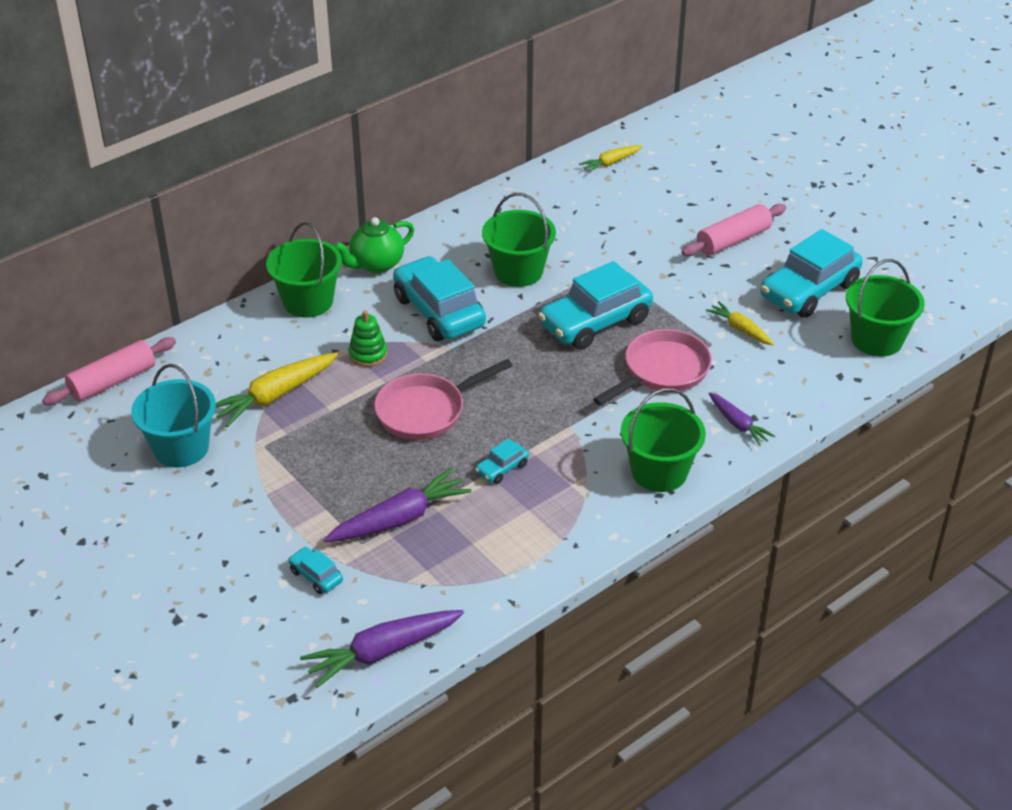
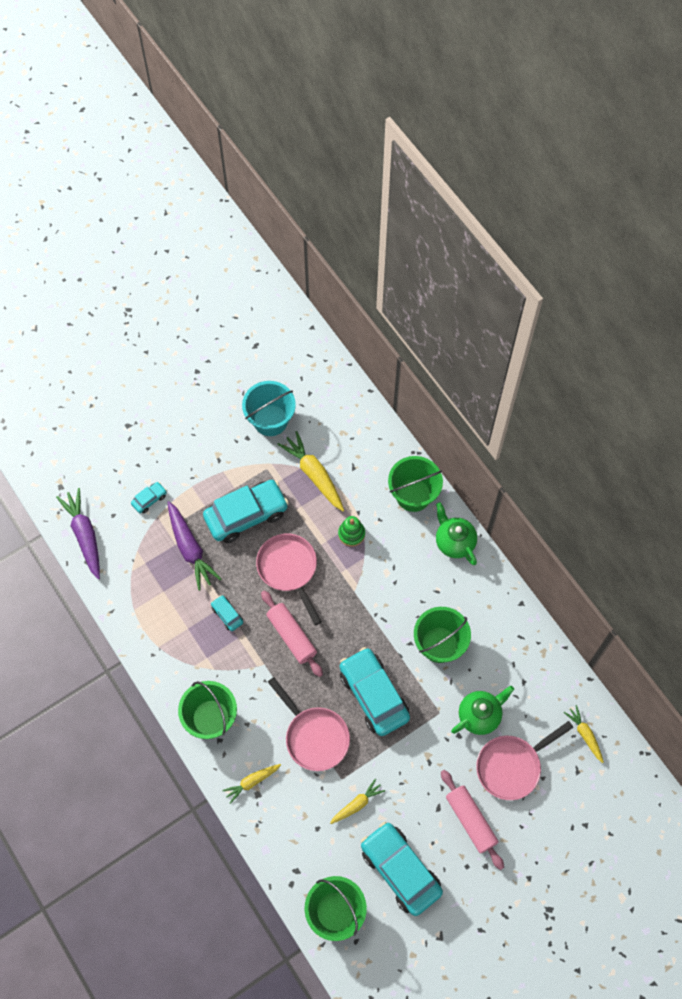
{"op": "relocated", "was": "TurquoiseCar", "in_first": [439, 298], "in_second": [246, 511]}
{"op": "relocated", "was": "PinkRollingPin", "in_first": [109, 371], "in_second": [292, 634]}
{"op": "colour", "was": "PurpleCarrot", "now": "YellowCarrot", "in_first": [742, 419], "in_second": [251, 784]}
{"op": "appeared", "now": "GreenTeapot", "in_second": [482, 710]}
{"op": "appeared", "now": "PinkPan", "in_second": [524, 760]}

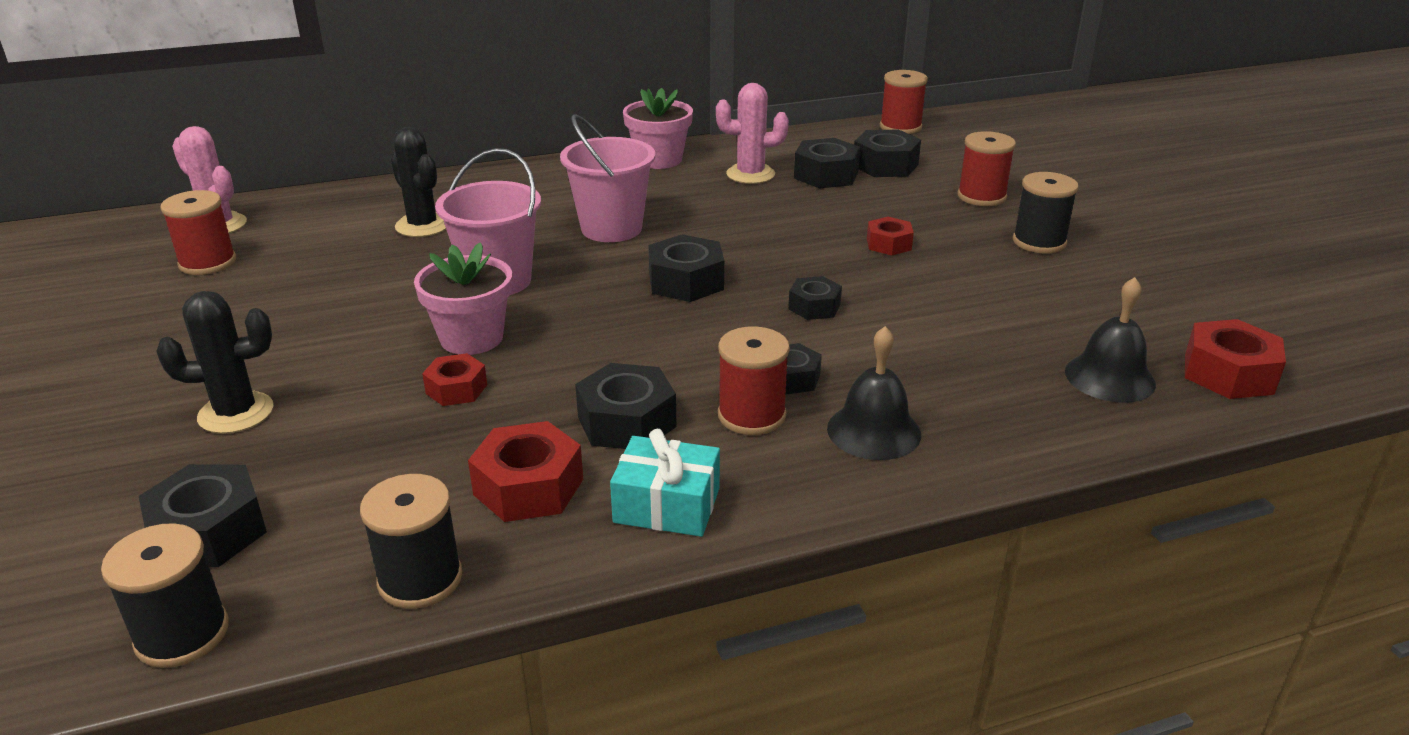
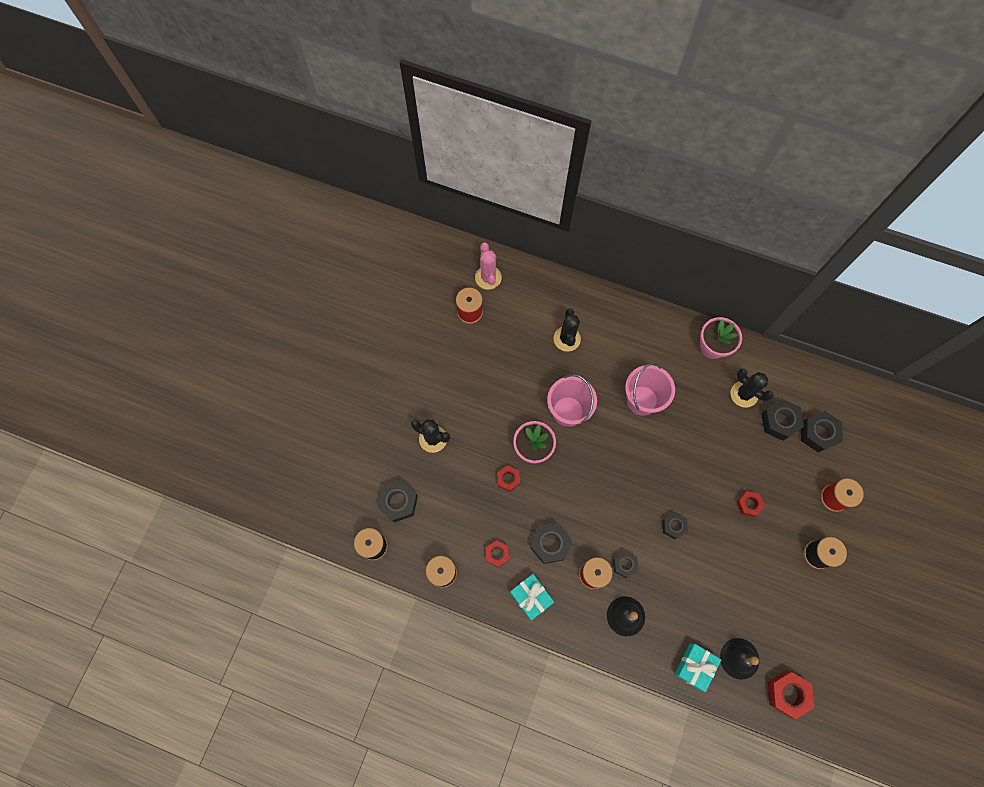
{"op": "missing", "was": "RedSpool", "in_first": [904, 102]}
{"op": "colour", "was": "PinkCactus", "now": "BlackCactus", "in_first": [752, 133], "in_second": [752, 388]}
{"op": "missing", "was": "BlackNut", "in_first": [686, 268]}
{"op": "size", "was": "RedNut", "in_first": [525, 471], "in_second": [497, 553], "ratio": 0.63}
{"op": "appeared", "now": "TurquoiseGift", "in_second": [697, 667]}

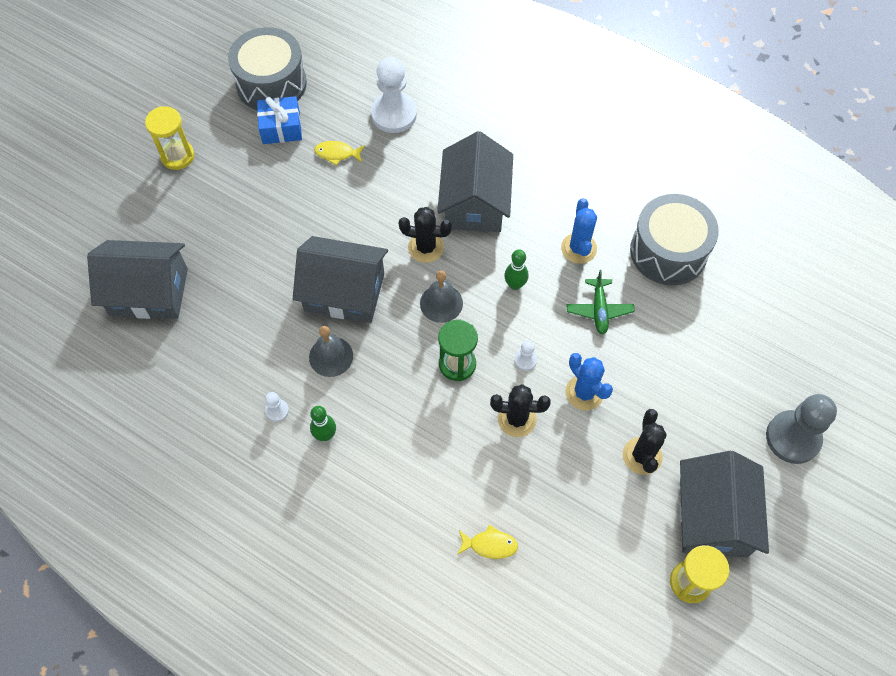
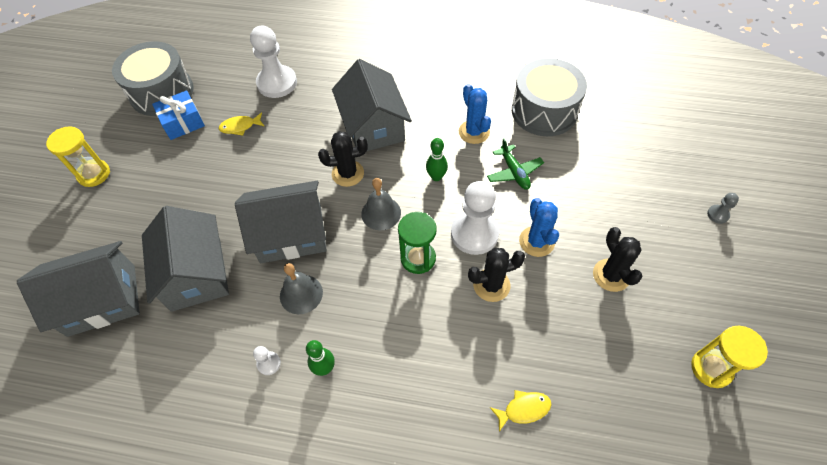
{"op": "size", "was": "WhitePawn", "in_first": [525, 355], "in_second": [475, 218], "ratio": 2.3}
{"op": "spun", "was": "BlueCactus", "in_first": [589, 381], "in_second": [539, 227], "clockwise": 45}
{"op": "size", "was": "GreyPawn", "in_first": [801, 429], "in_second": [723, 208], "ratio": 0.43}
{"op": "relocated", "was": "GreyHouse", "in_first": [724, 504], "in_second": [185, 259]}

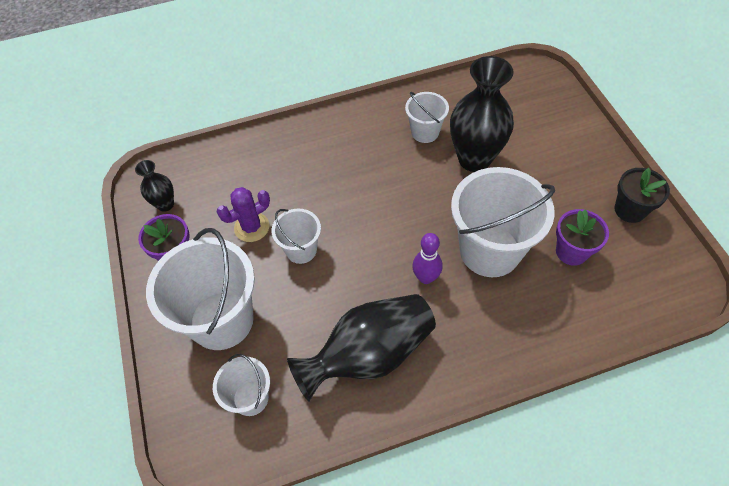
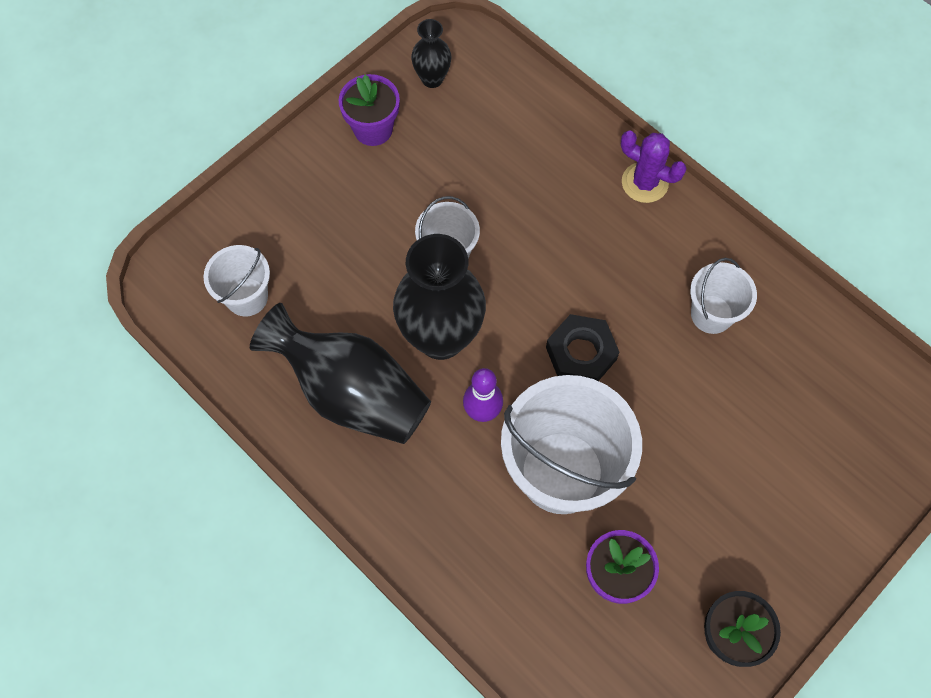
{"op": "relocated", "was": "BlackVase", "in_first": [482, 114], "in_second": [439, 297]}
{"op": "relocated", "was": "PurpleCactus", "in_first": [243, 214], "in_second": [653, 166]}
{"op": "missing", "was": "WhiteBucket", "in_first": [200, 289]}
{"op": "appeared", "now": "BlackNut", "in_second": [582, 347]}

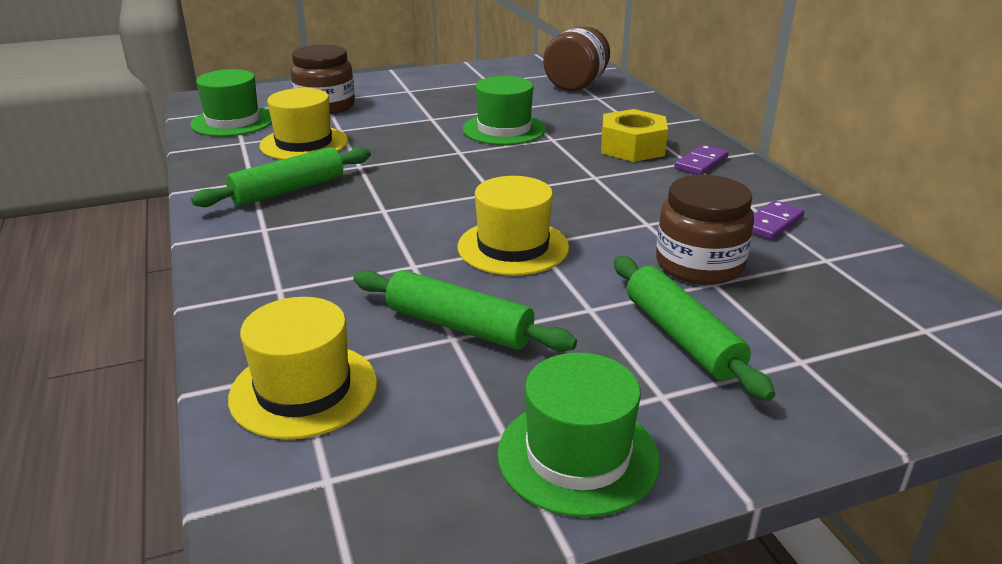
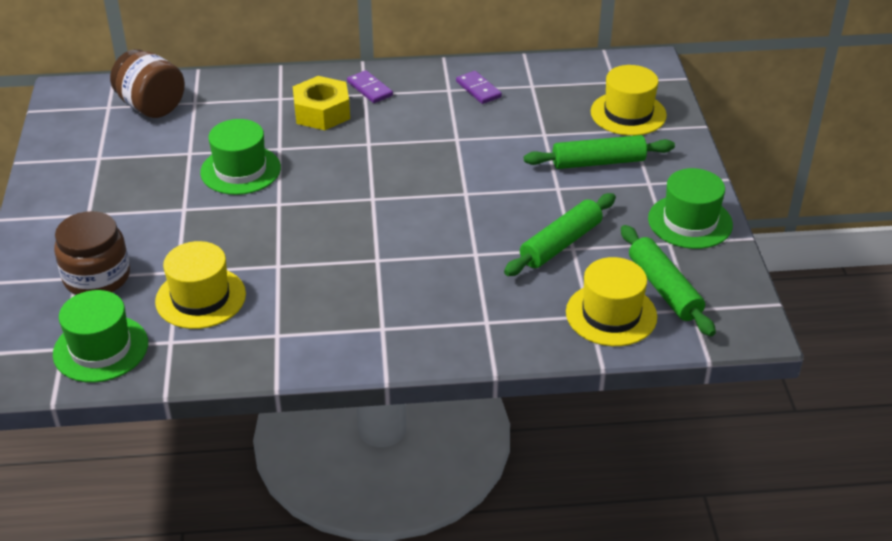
{"op": "relocated", "was": "GreenRollingPin", "in_first": [281, 177], "in_second": [668, 280]}
{"op": "missing", "was": "BrownJar", "in_first": [705, 230]}
{"op": "relocated", "was": "YellowHat", "in_first": [513, 226], "in_second": [629, 100]}

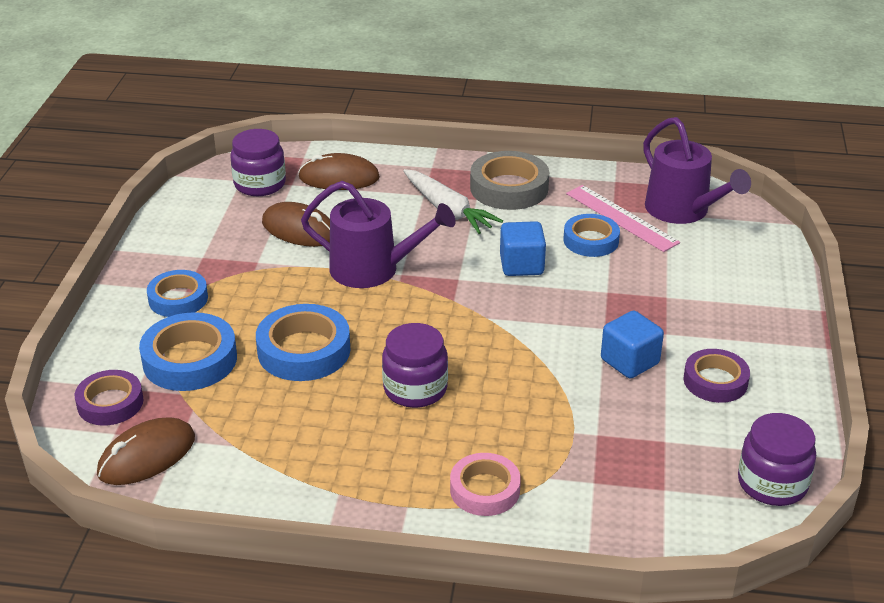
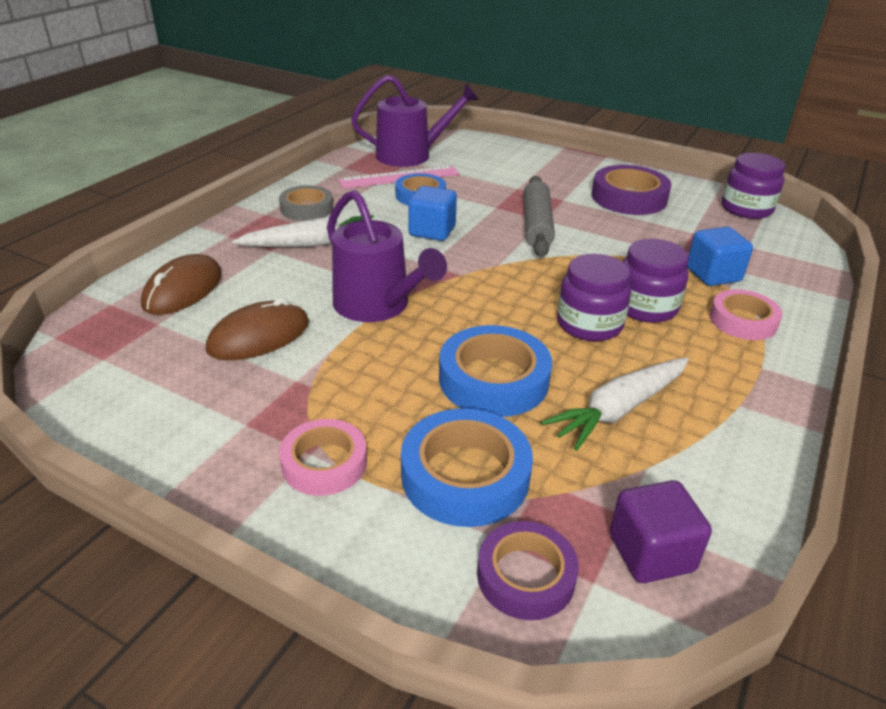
{"op": "relocated", "was": "PurpleJar", "in_first": [258, 162], "in_second": [656, 281]}
{"op": "size", "was": "GreyTape", "in_first": [509, 180], "in_second": [306, 203], "ratio": 0.67}
{"op": "spun", "was": "PurpleWateringCan", "in_first": [378, 234], "in_second": [387, 256], "clockwise": 105}
{"op": "colour", "was": "BlueTape", "now": "PinkTape", "in_first": [177, 293], "in_second": [323, 457]}
{"op": "relocated", "was": "BlueCube", "in_first": [632, 344], "in_second": [720, 256]}
{"op": "size", "was": "PurpleTape", "in_first": [716, 376], "in_second": [632, 190], "ratio": 1.5}
{"op": "exchanged", "was": "BrownMouse", "now": "PurpleCube", "in_first": [146, 451], "in_second": [661, 531]}
{"op": "appeared", "now": "GreyRollingPin", "in_second": [539, 216]}
{"op": "appeared", "now": "WhiteCarrot", "in_second": [615, 404]}

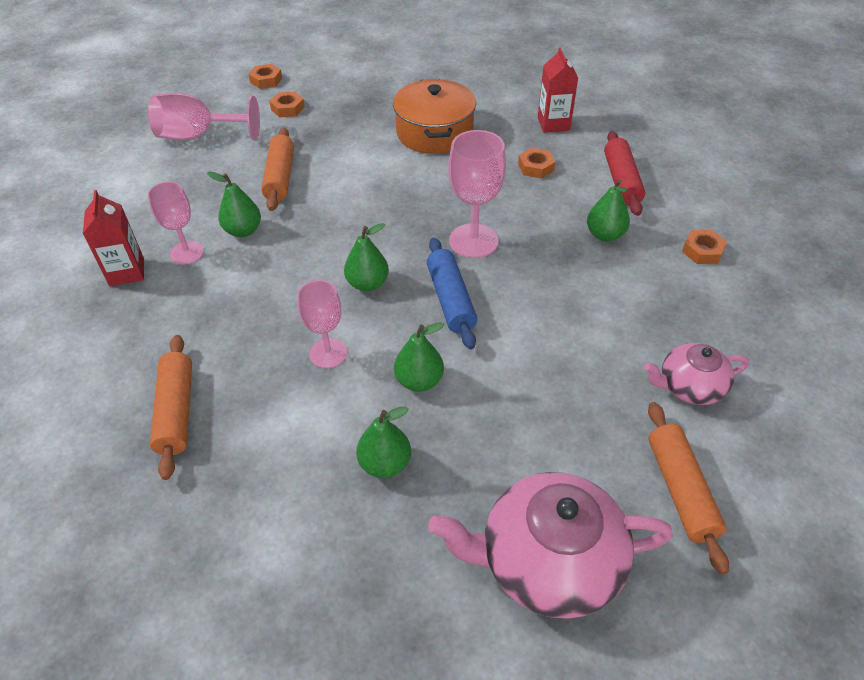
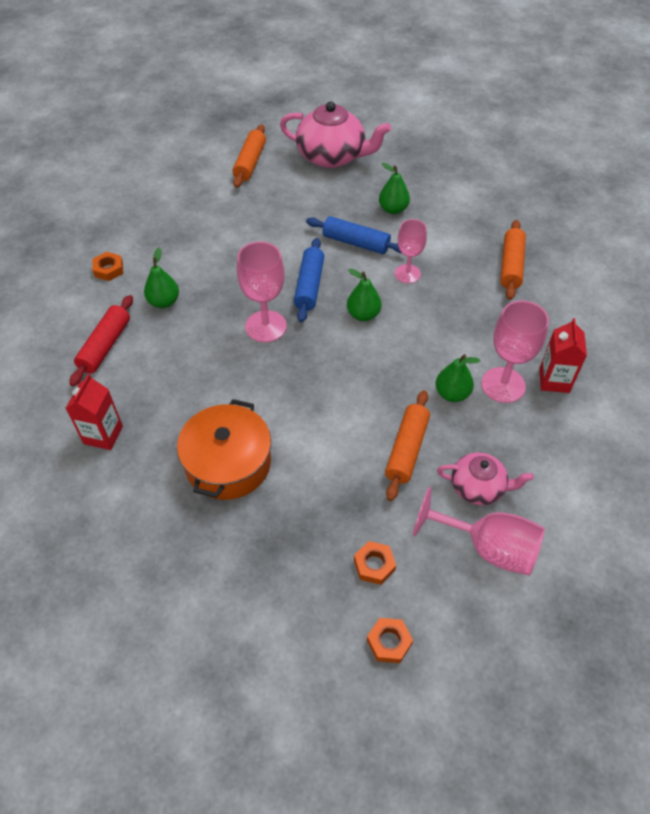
{"op": "missing", "was": "OrangeNut", "in_first": [536, 163]}
{"op": "size", "was": "PinkGoblet", "in_first": [176, 223], "in_second": [515, 351], "ratio": 1.5}
{"op": "exchanged", "was": "GreenPear", "now": "BlueRollingPin", "in_first": [419, 357], "in_second": [353, 235]}
{"op": "relocated", "was": "PinkTeapot", "in_first": [696, 374], "in_second": [485, 478]}

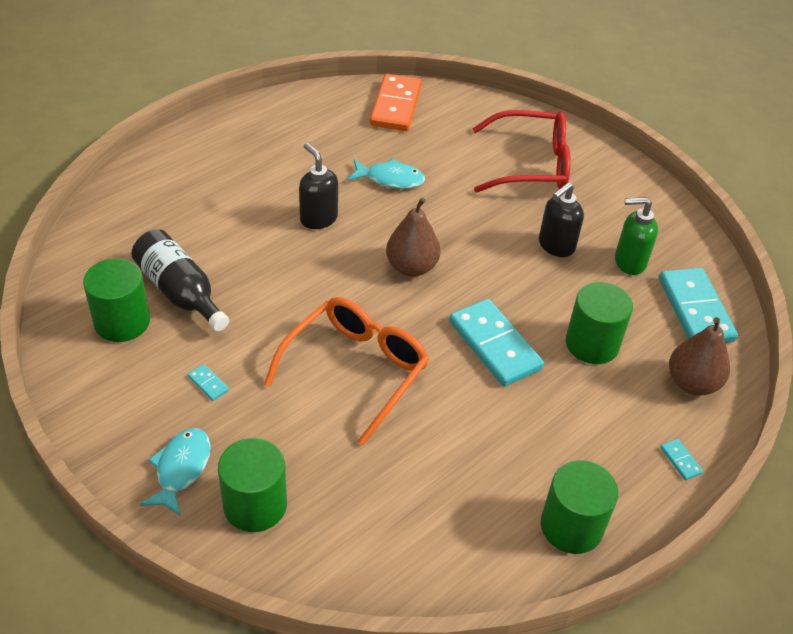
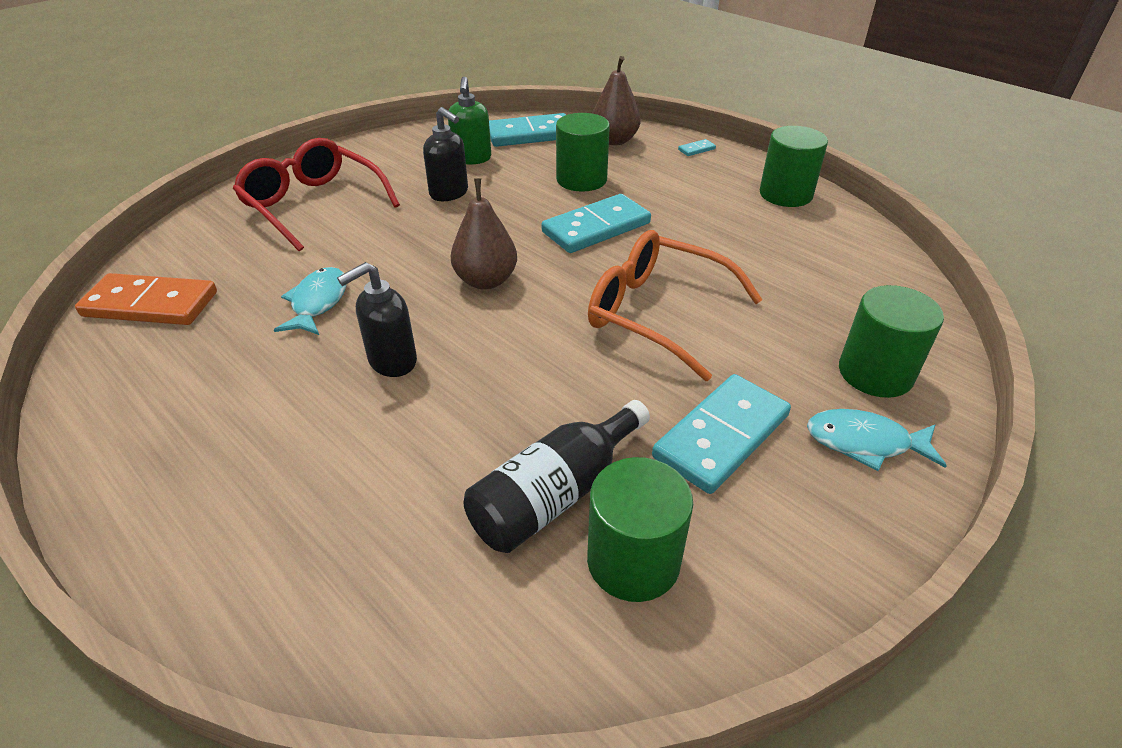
{"op": "spun", "was": "RedGlasses", "in_first": [521, 151], "in_second": [316, 194], "clockwise": -45}
{"op": "size", "was": "TurquoiseDomino", "in_first": [208, 382], "in_second": [721, 434], "ratio": 2.48}

